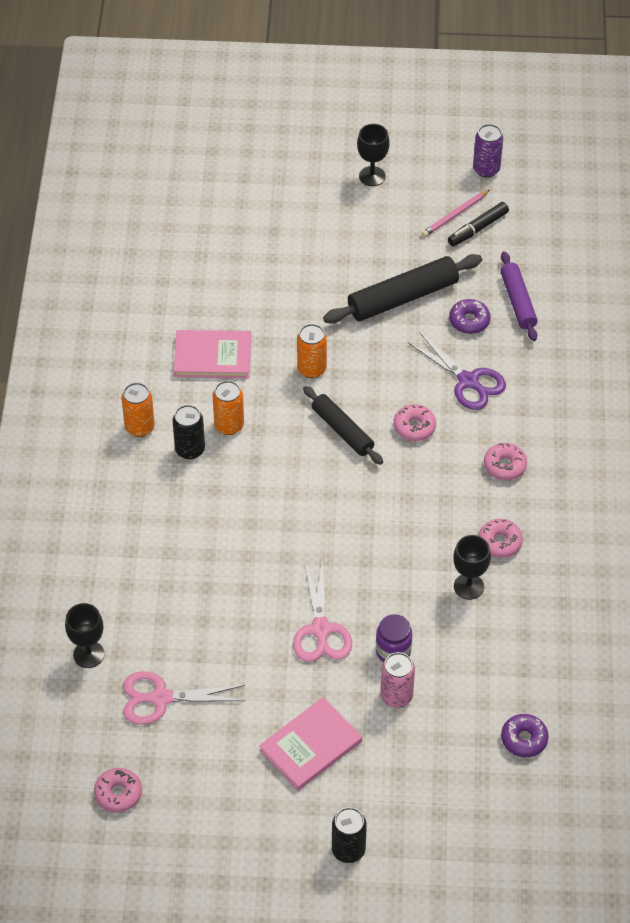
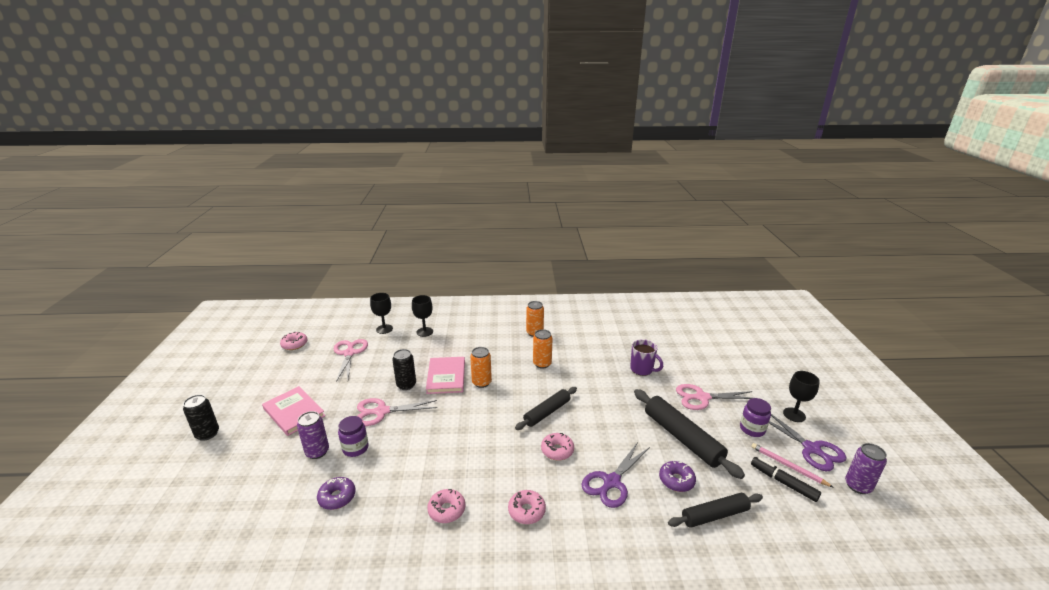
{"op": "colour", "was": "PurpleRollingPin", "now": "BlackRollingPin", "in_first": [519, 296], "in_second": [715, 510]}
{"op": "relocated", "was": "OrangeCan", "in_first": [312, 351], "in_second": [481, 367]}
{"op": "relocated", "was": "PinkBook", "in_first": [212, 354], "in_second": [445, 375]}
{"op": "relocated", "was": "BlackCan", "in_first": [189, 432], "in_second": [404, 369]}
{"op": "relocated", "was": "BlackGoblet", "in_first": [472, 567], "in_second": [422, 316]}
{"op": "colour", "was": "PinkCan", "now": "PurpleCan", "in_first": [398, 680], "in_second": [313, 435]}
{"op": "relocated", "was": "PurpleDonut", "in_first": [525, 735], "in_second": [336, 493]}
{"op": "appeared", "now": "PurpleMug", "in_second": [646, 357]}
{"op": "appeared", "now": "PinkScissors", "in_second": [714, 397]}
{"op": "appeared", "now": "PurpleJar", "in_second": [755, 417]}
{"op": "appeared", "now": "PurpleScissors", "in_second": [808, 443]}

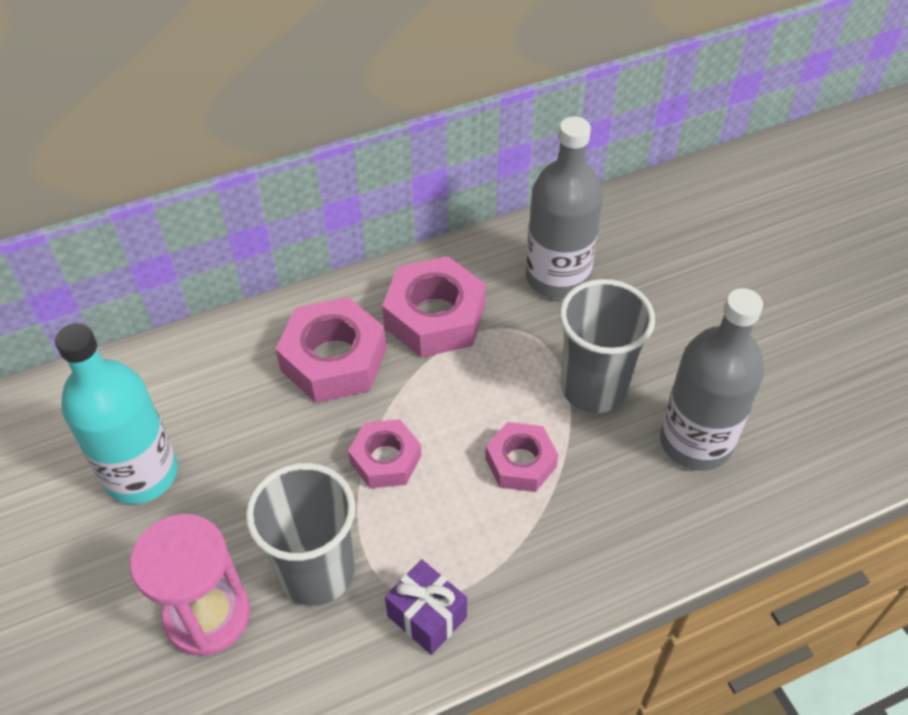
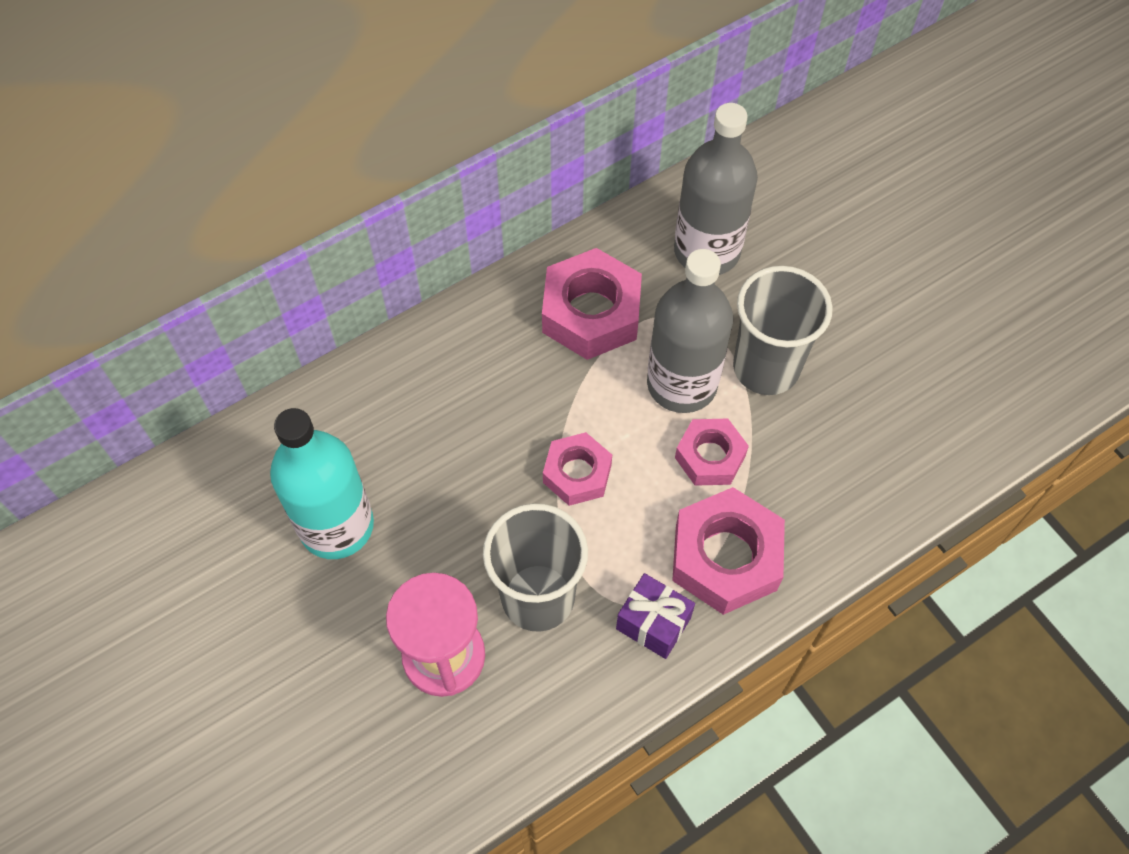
{"op": "relocated", "was": "GreyBottle", "in_first": [712, 379], "in_second": [690, 331]}
{"op": "relocated", "was": "PinkNut", "in_first": [331, 350], "in_second": [728, 551]}

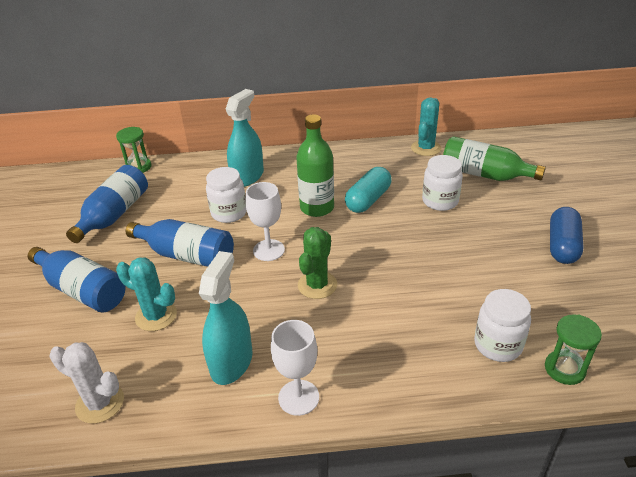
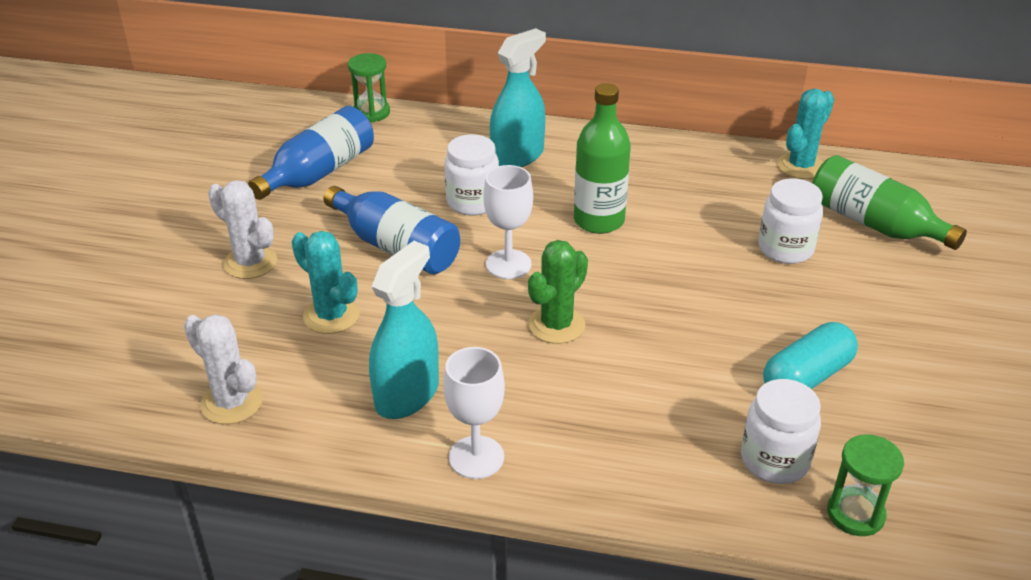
{"op": "relocated", "was": "TurquoiseCapsule", "in_first": [368, 190], "in_second": [810, 355]}
{"op": "missing", "was": "BlueCapsule", "in_first": [566, 235]}
{"op": "exchanged", "was": "BlueBottle", "now": "WhiteCactus", "in_first": [77, 280], "in_second": [242, 229]}

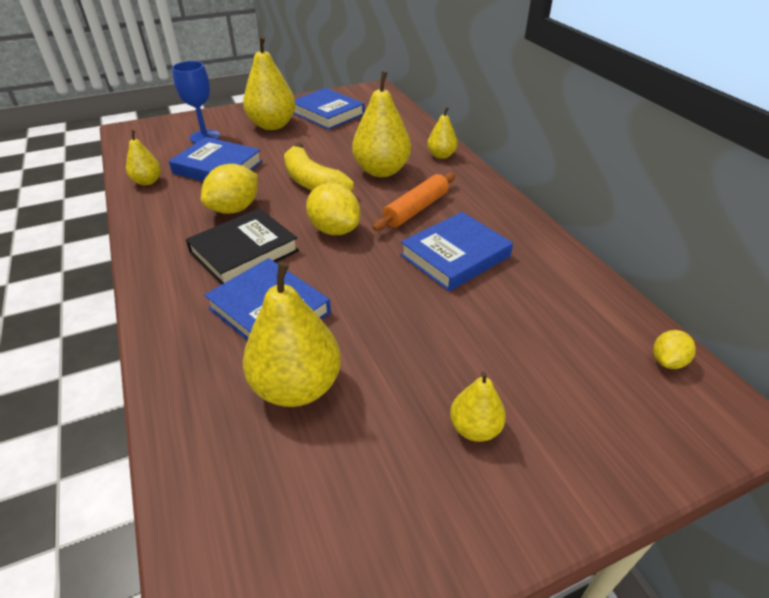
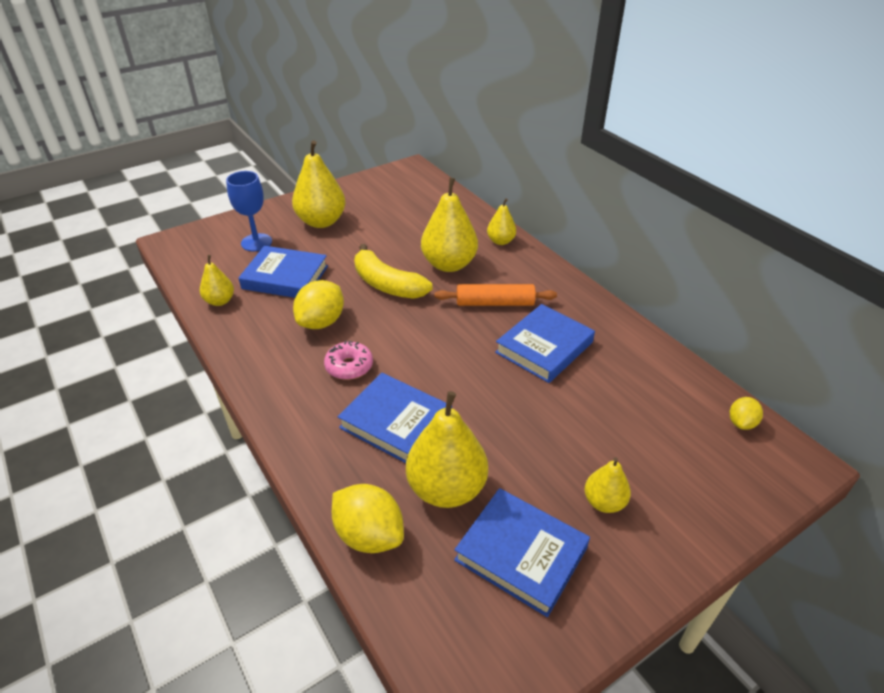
{"op": "relocated", "was": "BlueBook", "in_first": [329, 109], "in_second": [522, 552]}
{"op": "spun", "was": "OrangeRollingPin", "in_first": [414, 202], "in_second": [496, 295], "clockwise": 60}
{"op": "relocated", "was": "YellowLemon", "in_first": [333, 209], "in_second": [368, 518]}
{"op": "exchanged", "was": "BlackBook", "now": "PinkDonut", "in_first": [242, 246], "in_second": [348, 360]}

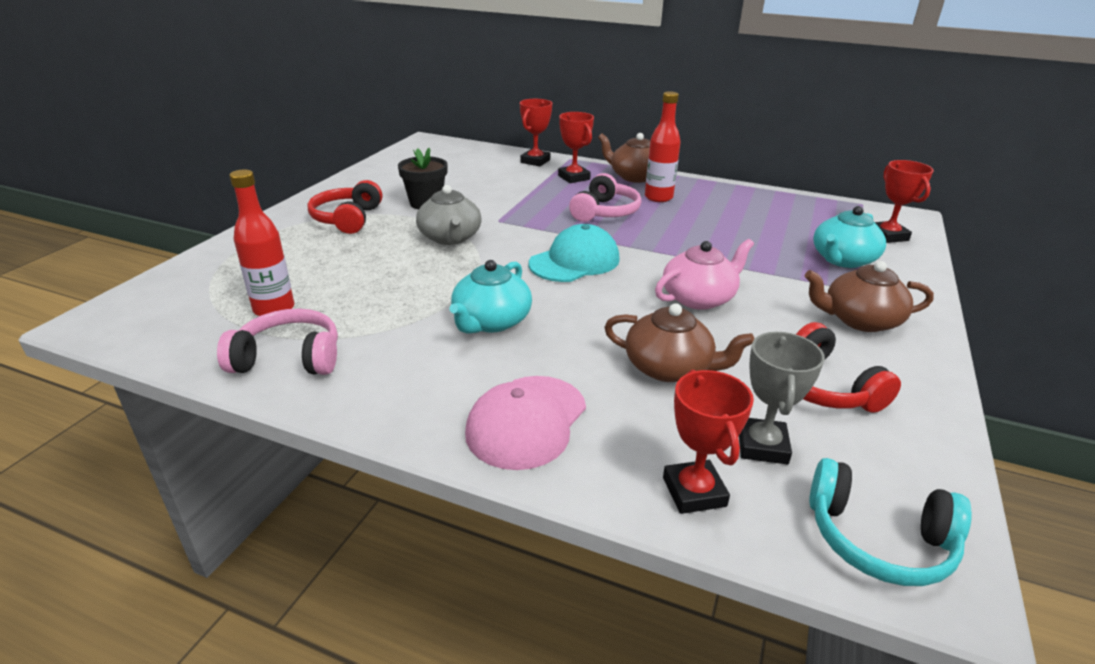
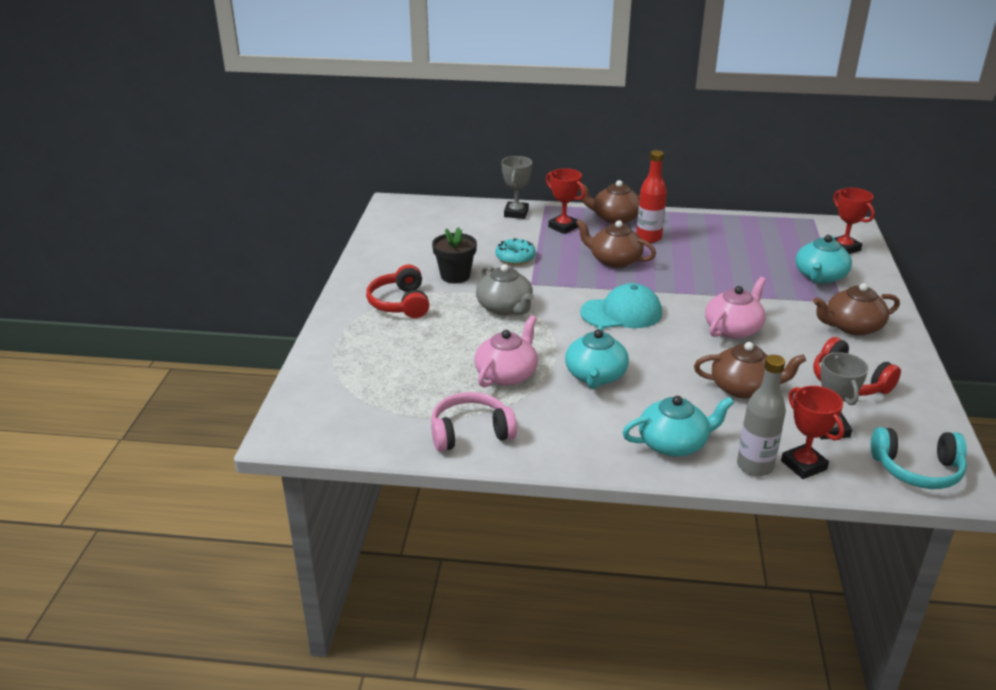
{"op": "colour", "was": "RedTrophy", "now": "GreyTrophy", "in_first": [536, 132], "in_second": [516, 187]}
{"op": "missing", "was": "RedBottle", "in_first": [261, 243]}
{"op": "exchanged", "was": "PinkHeadphones", "now": "BrownTeapot", "in_first": [605, 197], "in_second": [616, 243]}
{"op": "spun", "was": "TurquoiseCap", "in_first": [574, 253], "in_second": [621, 305], "clockwise": 45}
{"op": "exchanged", "was": "PinkCap", "now": "TurquoiseTeapot", "in_first": [525, 423], "in_second": [678, 426]}
{"op": "appeared", "now": "TurquoiseDonut", "in_second": [515, 251]}
{"op": "appeared", "now": "PinkTeapot", "in_second": [506, 351]}
{"op": "appeared", "now": "GreyBottle", "in_second": [761, 415]}

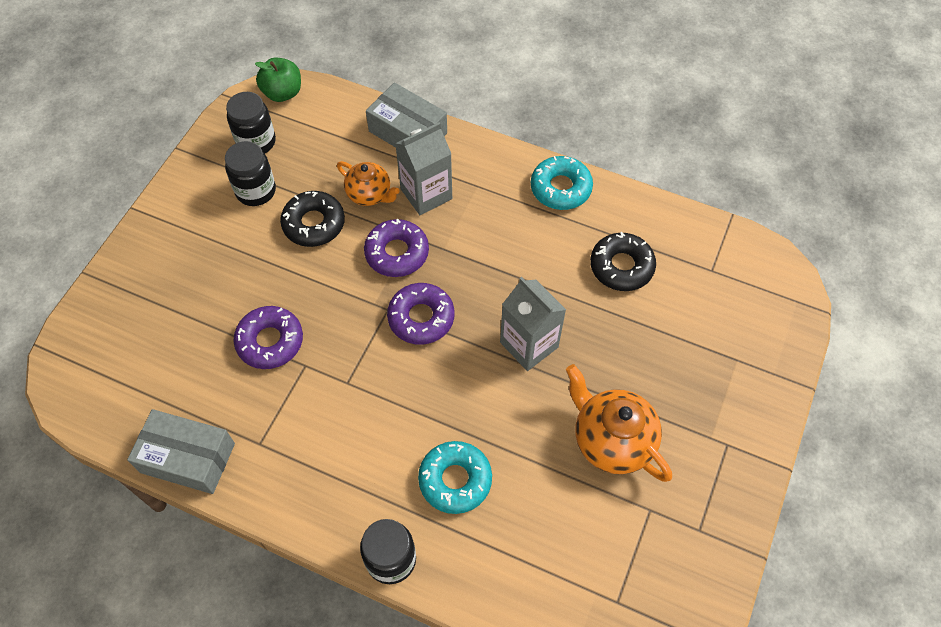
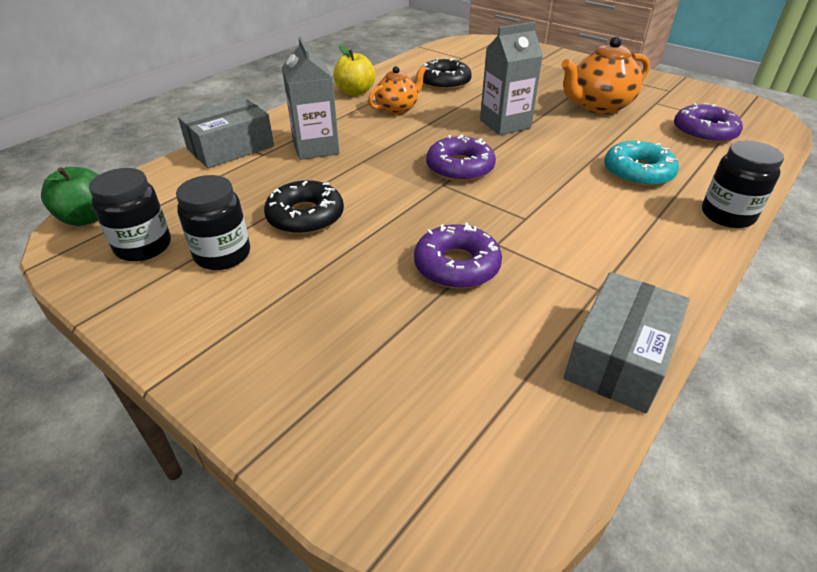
{"op": "exchanged", "was": "TurquoiseDonut", "now": "YellowApple", "in_first": [562, 183], "in_second": [354, 71]}
{"op": "relocated", "was": "OrangeTeapot", "in_first": [368, 183], "in_second": [397, 90]}
{"op": "relocated", "was": "PurpleDonut", "in_first": [396, 247], "in_second": [708, 123]}

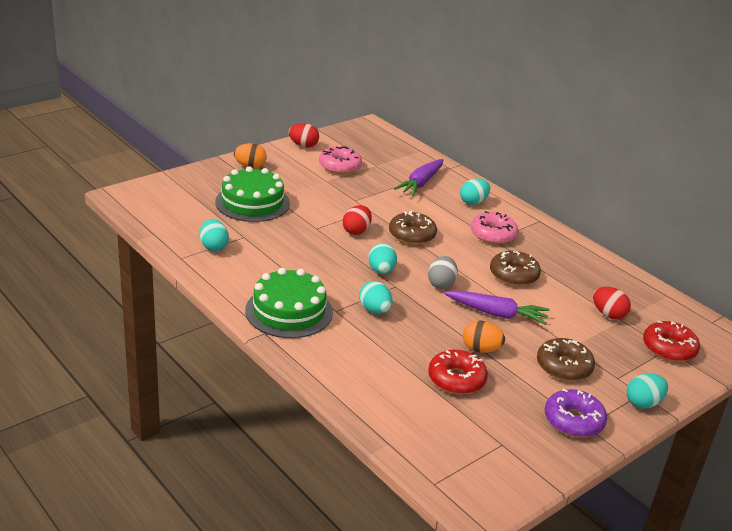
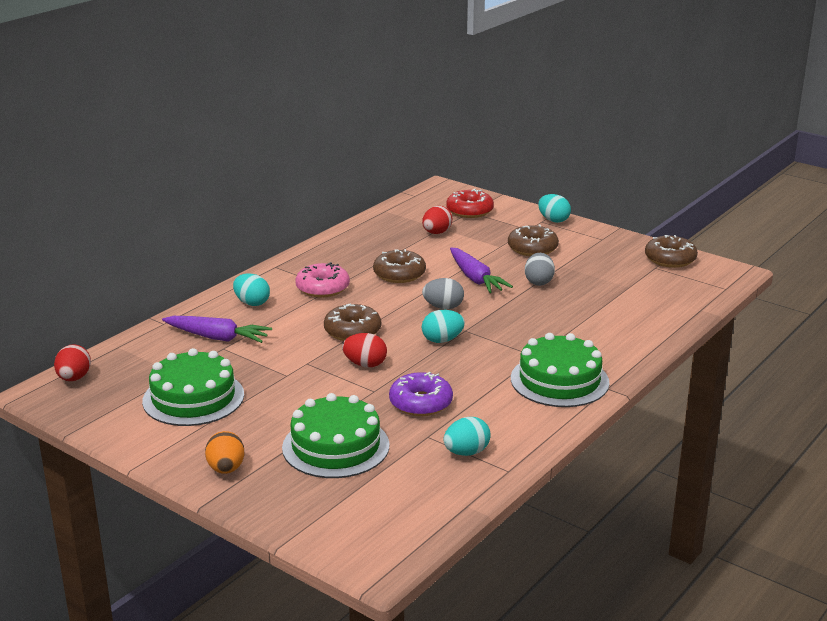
{"op": "relocated", "was": "RedEgg", "in_first": [303, 135], "in_second": [72, 362]}
{"op": "exchanged", "was": "PinkDonut", "now": "GreenCake", "in_first": [340, 160], "in_second": [193, 387]}
{"op": "missing", "was": "TurquoiseEgg", "in_first": [375, 297]}
{"op": "spun", "was": "PurpleCarrot", "in_first": [497, 307], "in_second": [481, 270], "clockwise": 150}
{"op": "colour", "was": "OrangeEgg", "now": "GreyEgg", "in_first": [484, 336], "in_second": [540, 269]}
{"op": "missing", "was": "RedDonut", "in_first": [458, 372]}
{"op": "relocated", "was": "PurpleDonut", "in_first": [576, 413], "in_second": [421, 394]}
{"op": "appeared", "now": "BrownDonut", "in_second": [671, 251]}

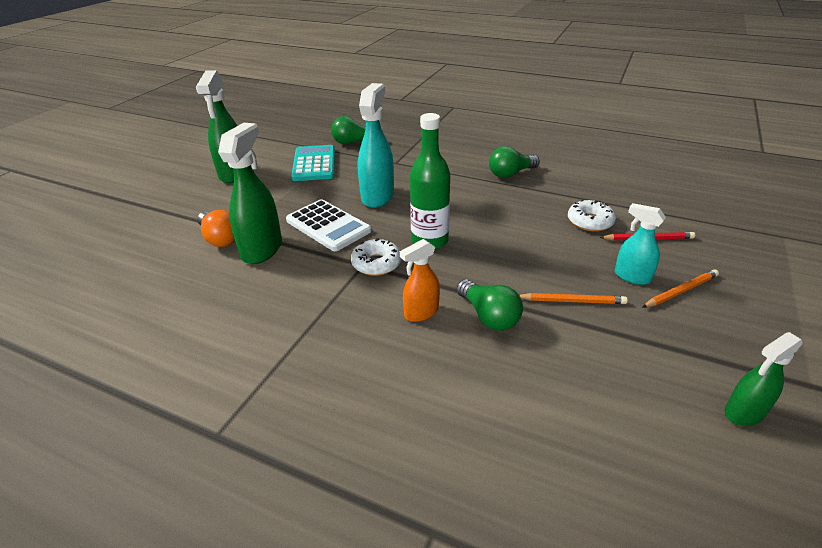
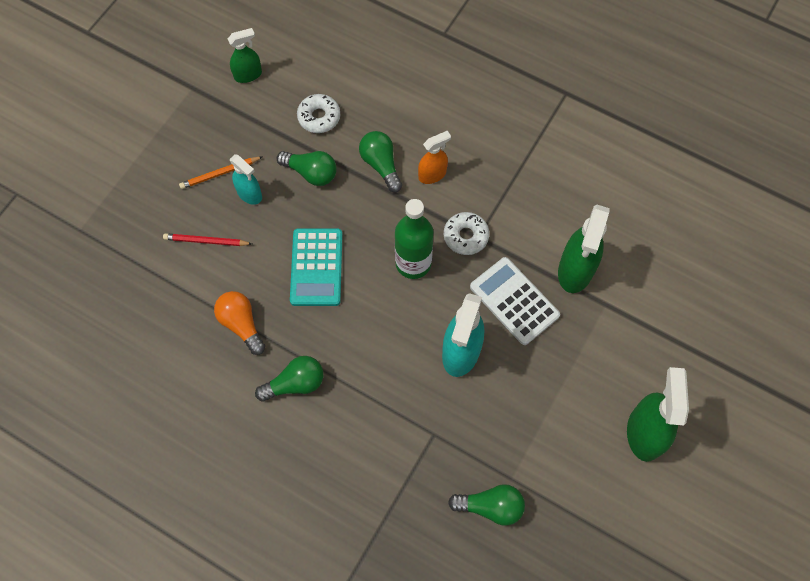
{"op": "relocated", "was": "TurquoiseCalculator", "in_first": [313, 163], "in_second": [316, 267]}
{"op": "relocated", "was": "WhiteDonut", "in_first": [592, 216], "in_second": [318, 113]}
{"op": "relocated", "was": "OrangeLightBulb", "in_first": [216, 228], "in_second": [239, 323]}
{"op": "exchanged", "was": "OrangePencil", "now": "GreenLightBulb", "in_first": [573, 298], "in_second": [307, 168]}

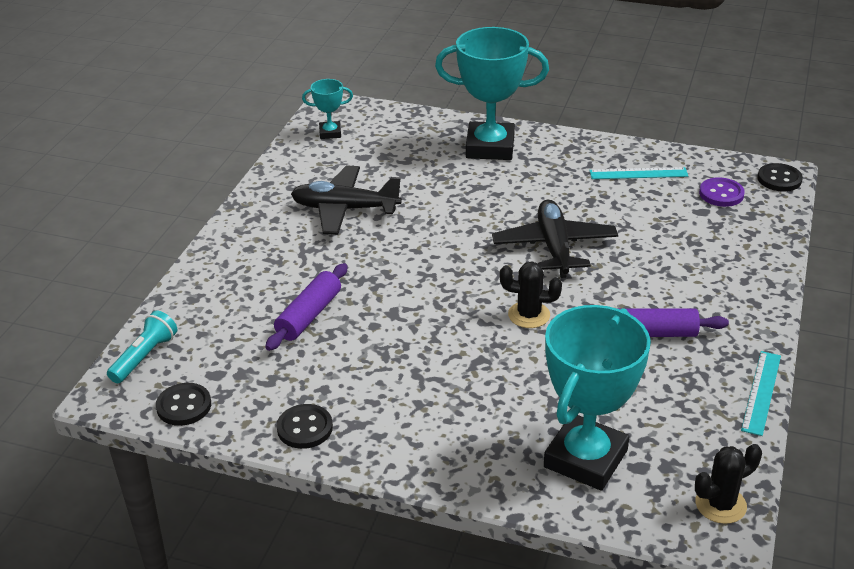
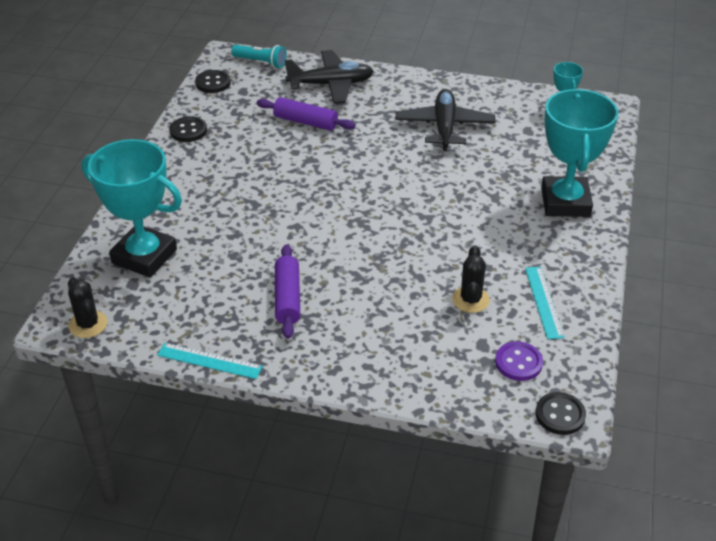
{"op": "relocated", "was": "BlackPlane", "in_first": [555, 238], "in_second": [329, 77]}
{"op": "relocated", "was": "BlackCactus", "in_first": [531, 294], "in_second": [471, 279]}

